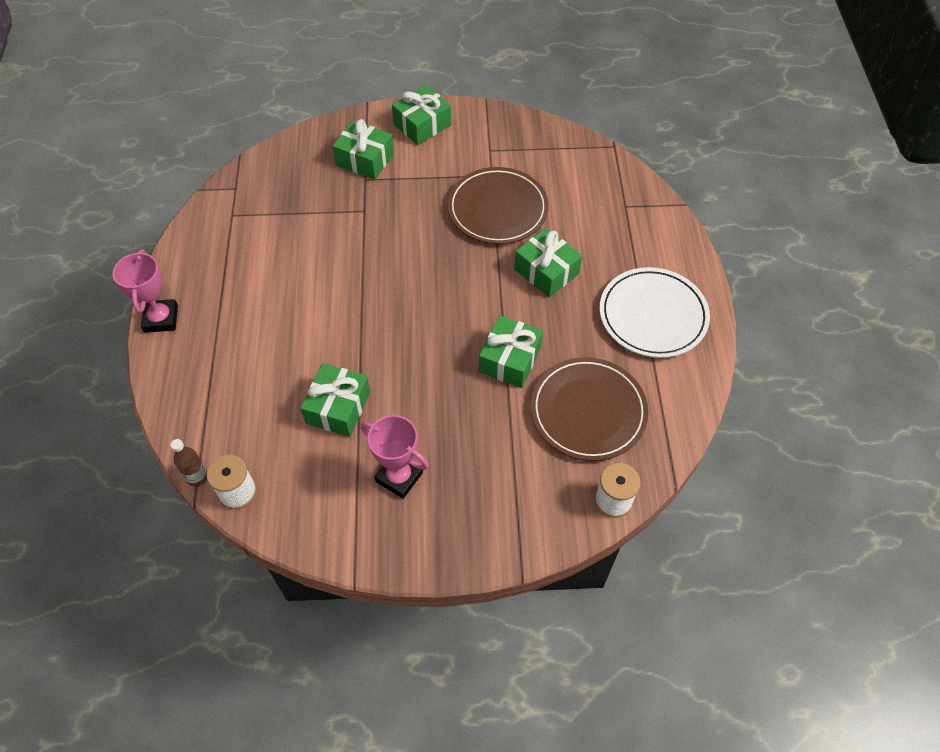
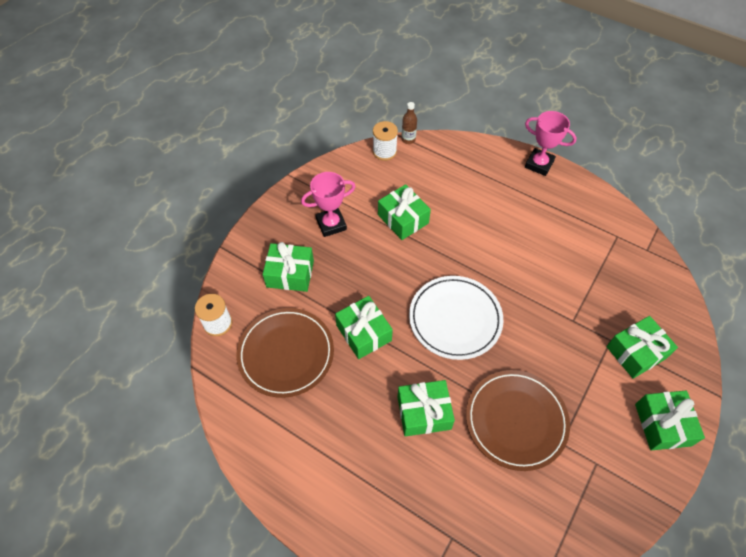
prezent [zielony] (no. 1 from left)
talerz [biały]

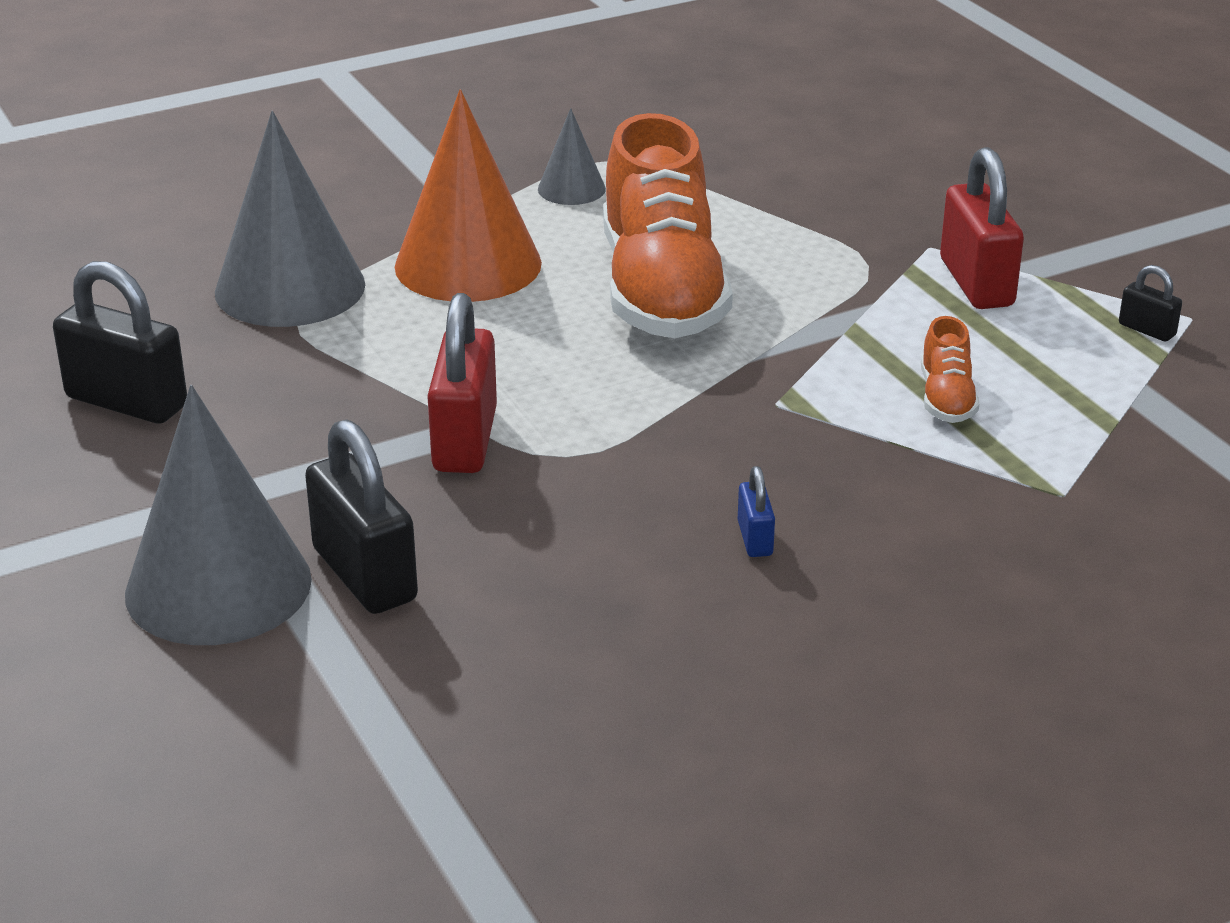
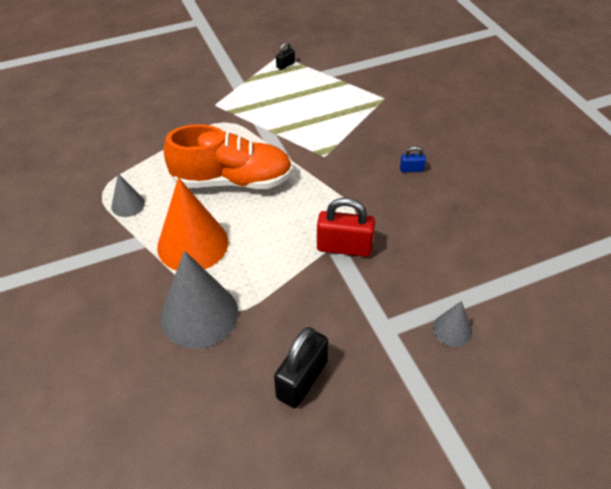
stożek [szary] (no. 3 from left)
kłódka [czarny] (no. 2 from left in the first image)
but [pomarańczowy] (no. 2 from left in the first image)
kłódka [czerwony] (no. 2 from left in the first image)

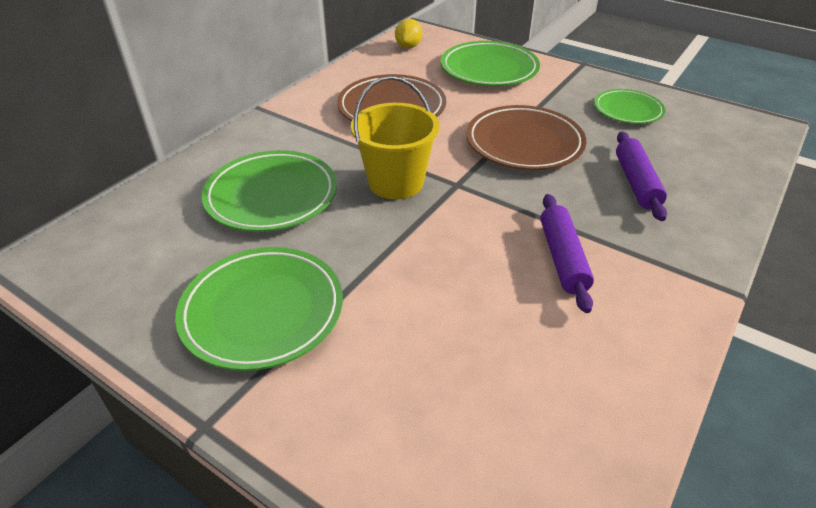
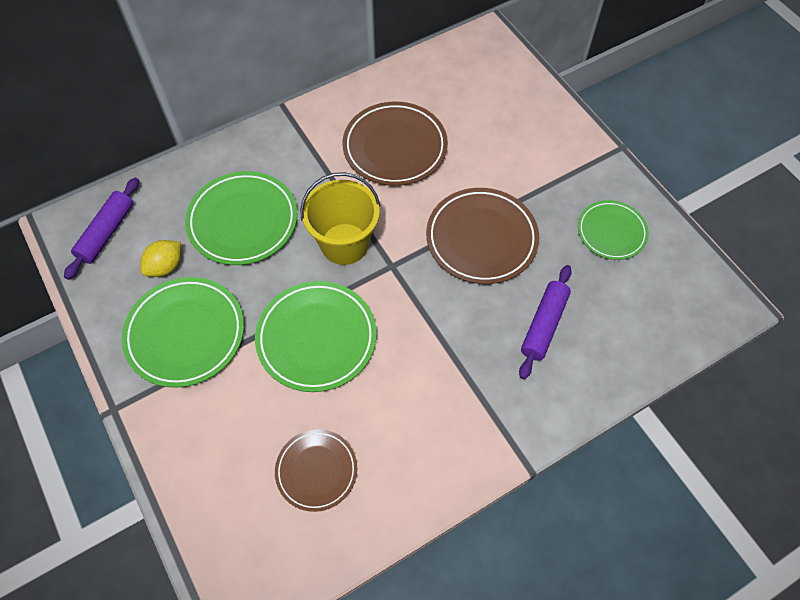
wałek do ciasta [fioletowy] (no. 1 from left)
cytryna [żółty]
talerz [zielony] (no. 3 from left)
talerz [brązowy] (no. 1 from left)

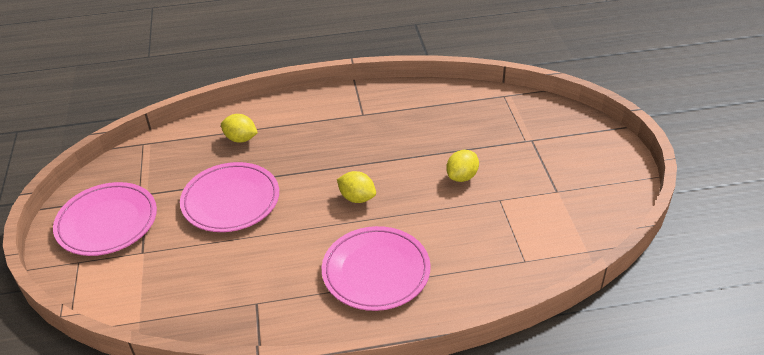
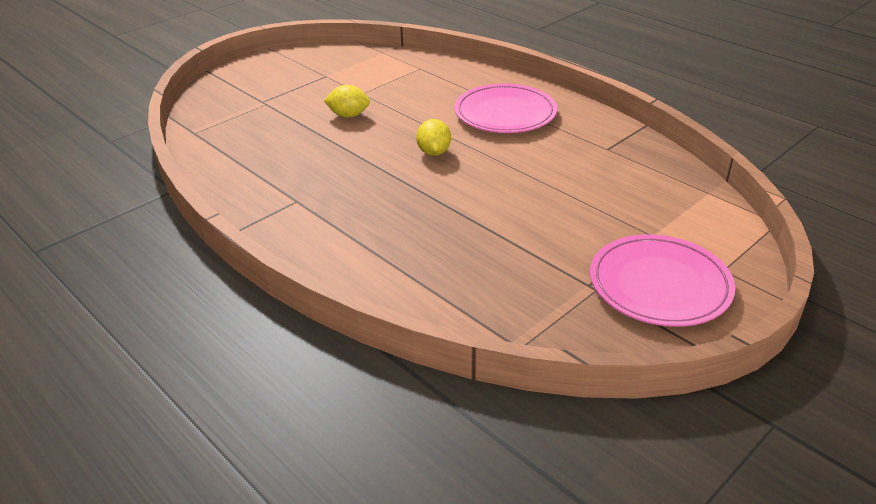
talerz [różowy] (no. 2 from left in the first image)
cytryna [żółty] (no. 1 from left in the first image)

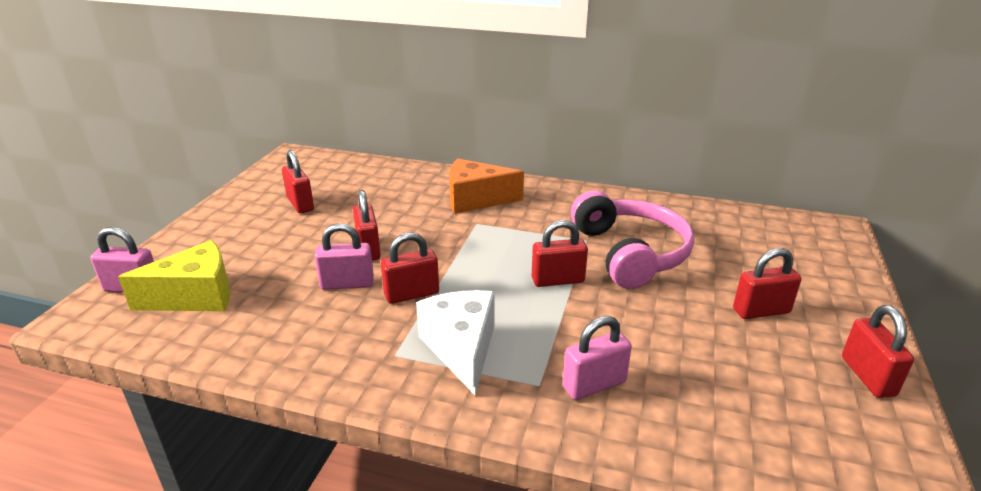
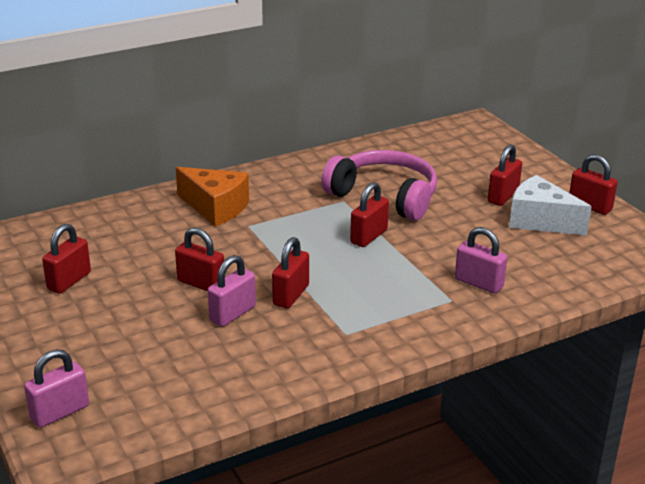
kłódka [czerwony] (no. 1 from left)
ser [pomarańczowy]
kłódka [różowy] (no. 3 from left)
ser [biały]
ser [żółty]

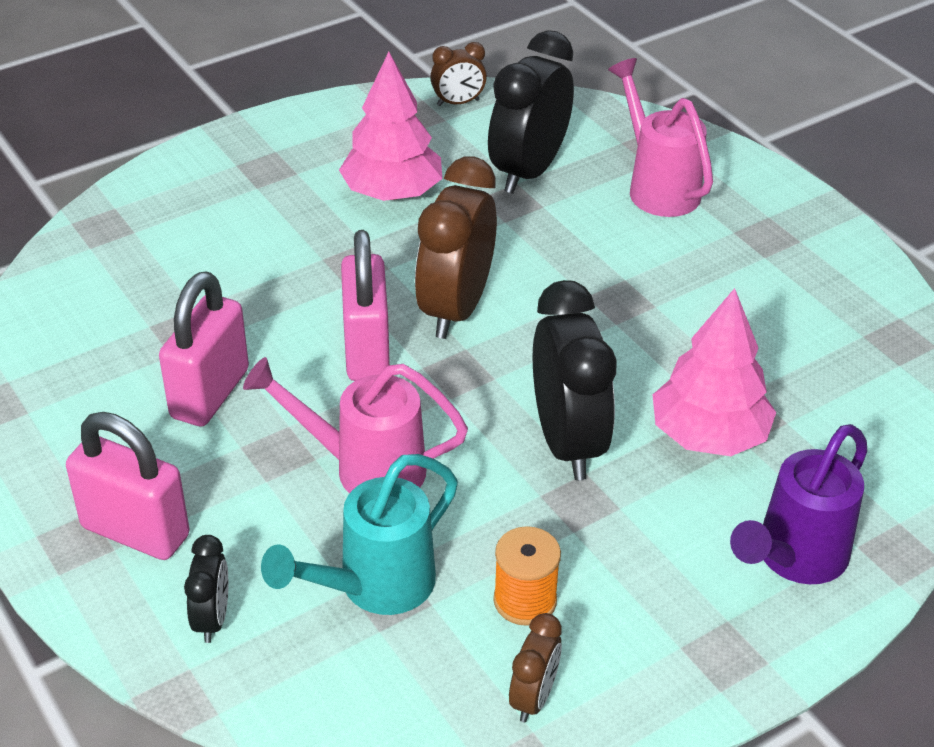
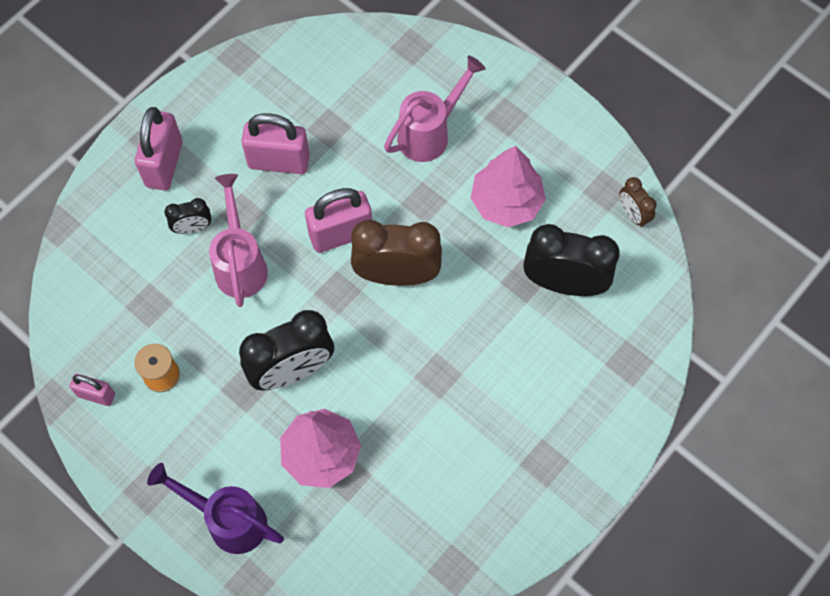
kłódka [różowy] (no. 1 from left)
budzik [czarny] (no. 1 from left)
konewka [różowy] (no. 2 from left)
konewka [turkusowy]

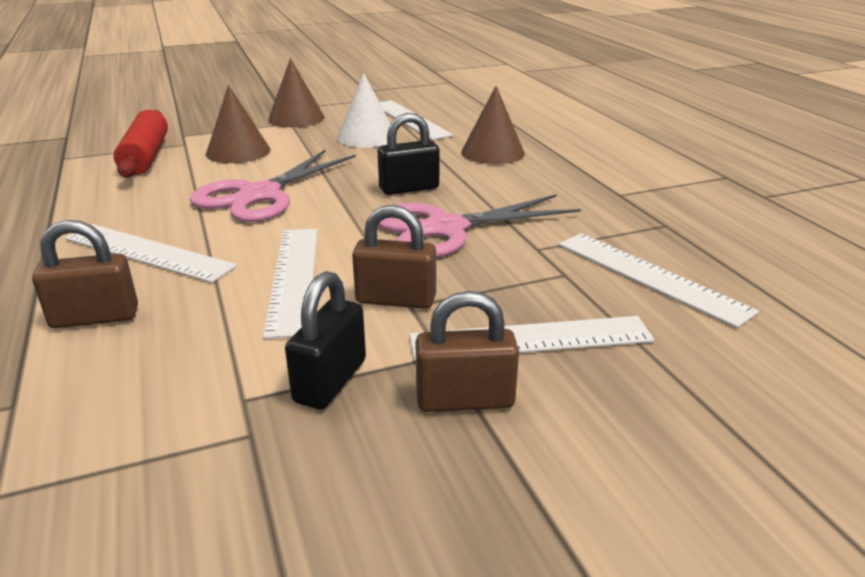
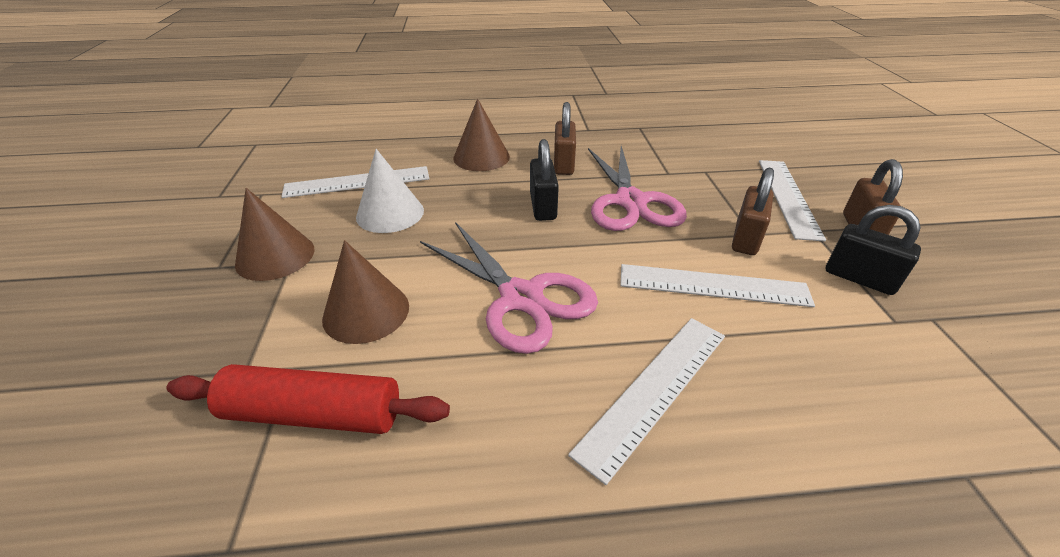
kłódka [brązowy] (no. 1 from left)
linijka [biały] (no. 5 from left in the first image)

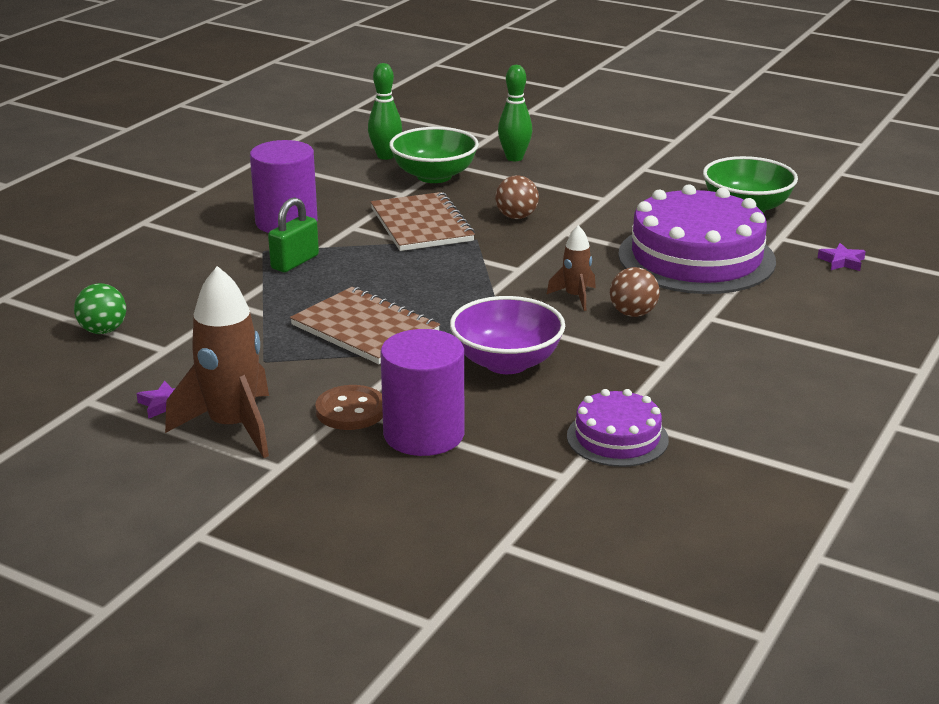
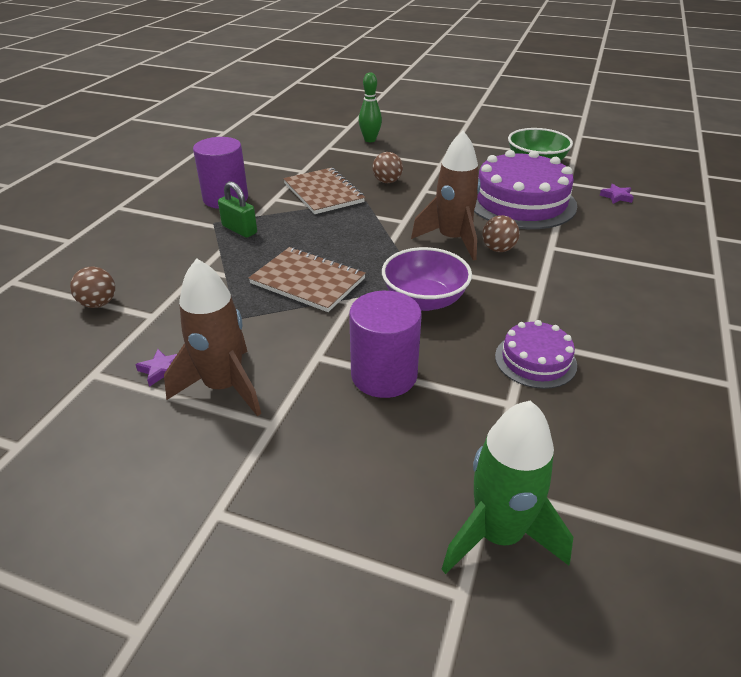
piłka [brązowy] (no. 1 from left)
kłódka [zielony]
rakieta [brązowy] (no. 2 from left)
rakieta [zielony]
guzik [brązowy]
kręgiel [zielony] (no. 1 from left in the first image)
miska [zielony] (no. 1 from left in the first image)

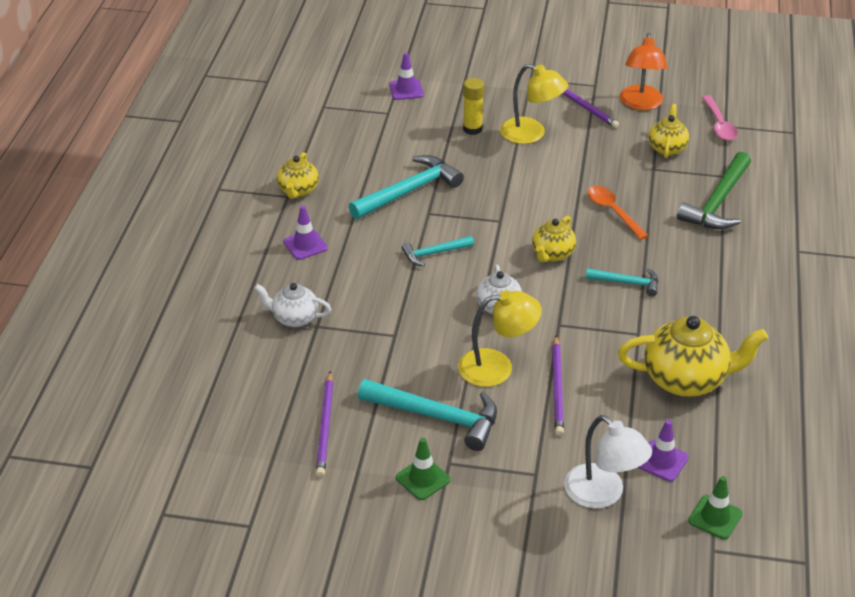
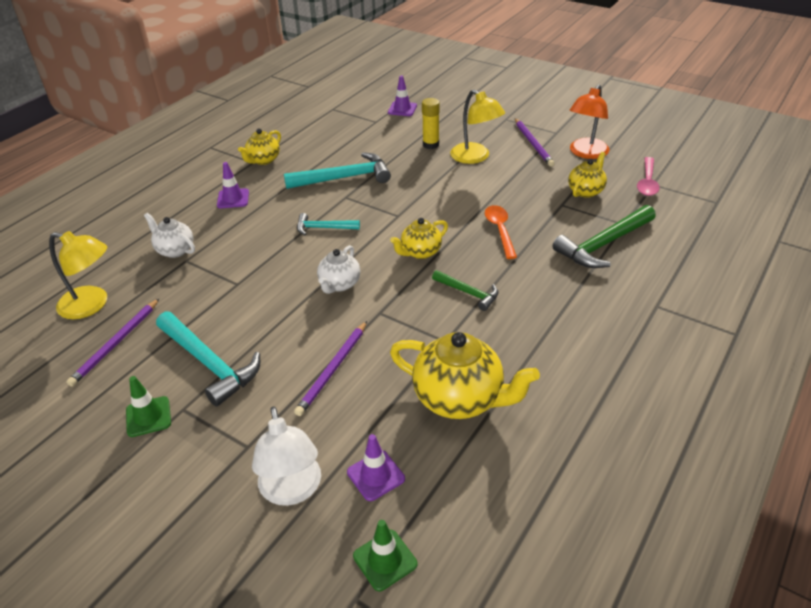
lampka [żółty] (no. 1 from left)
młotek [zielony] (no. 1 from left)

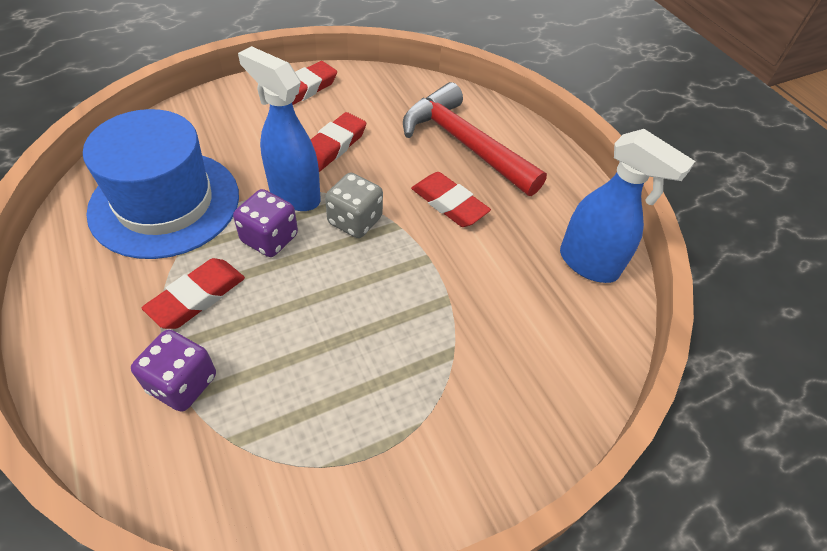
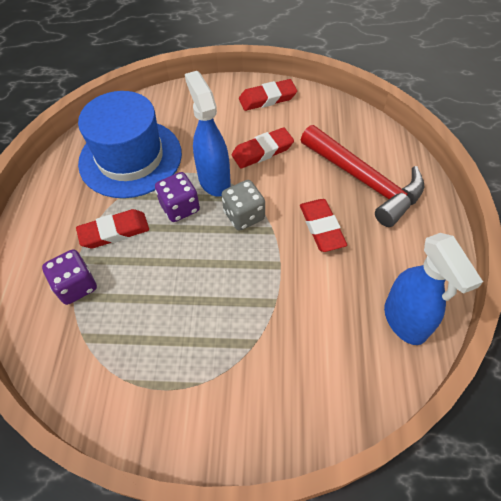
młotek [czerwony]

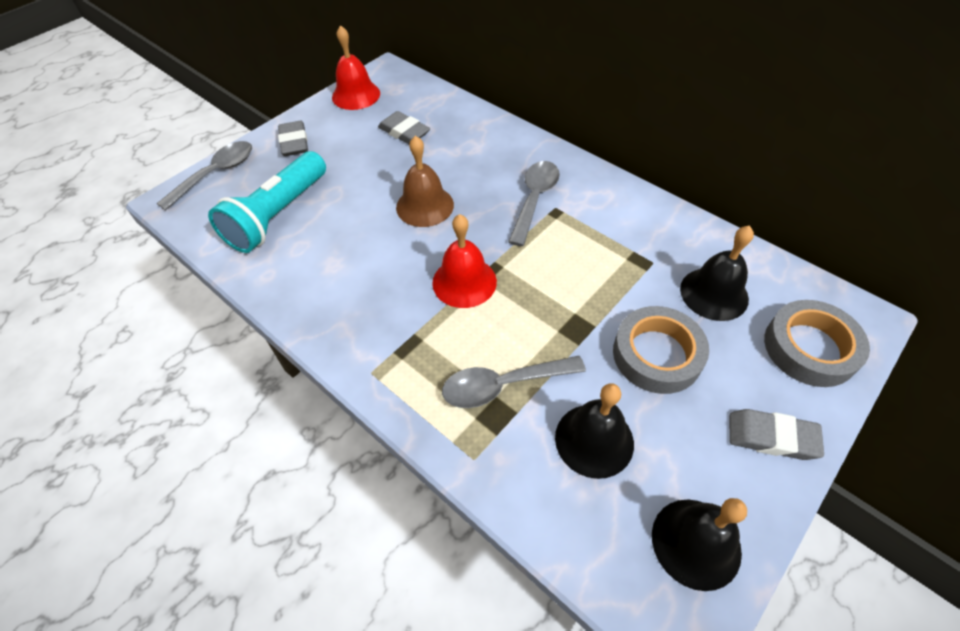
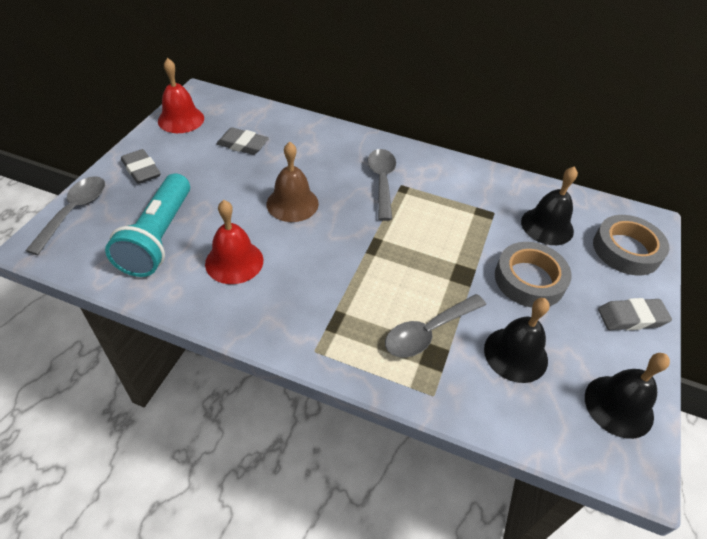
dzwonek [czerwony] (no. 2 from left)

